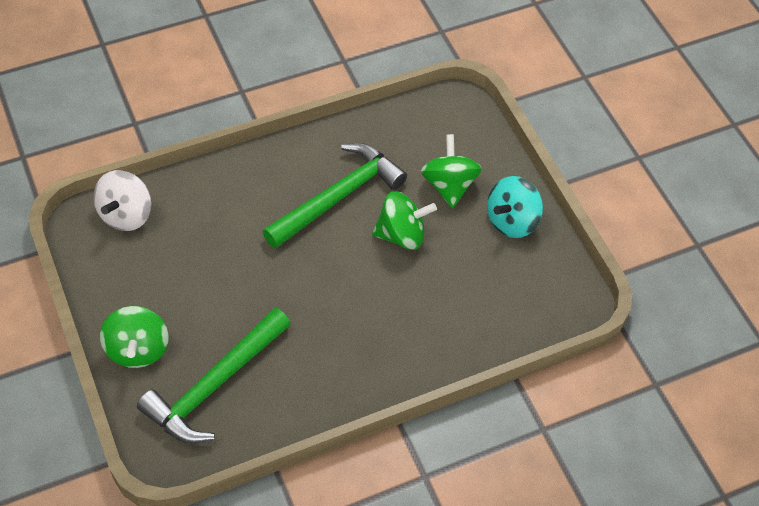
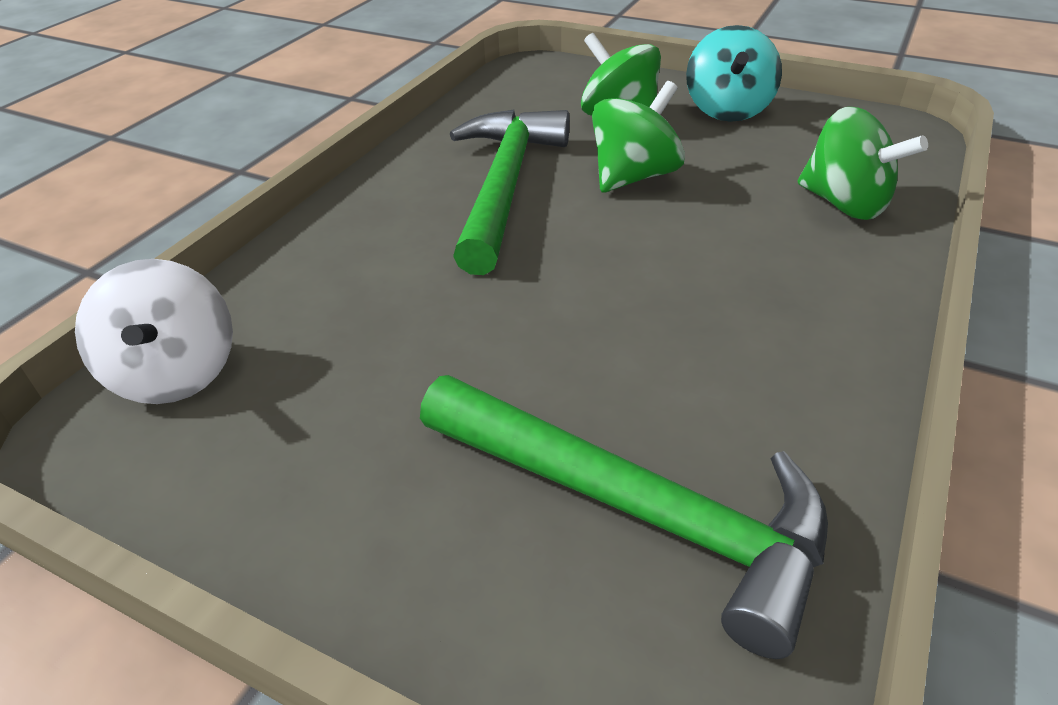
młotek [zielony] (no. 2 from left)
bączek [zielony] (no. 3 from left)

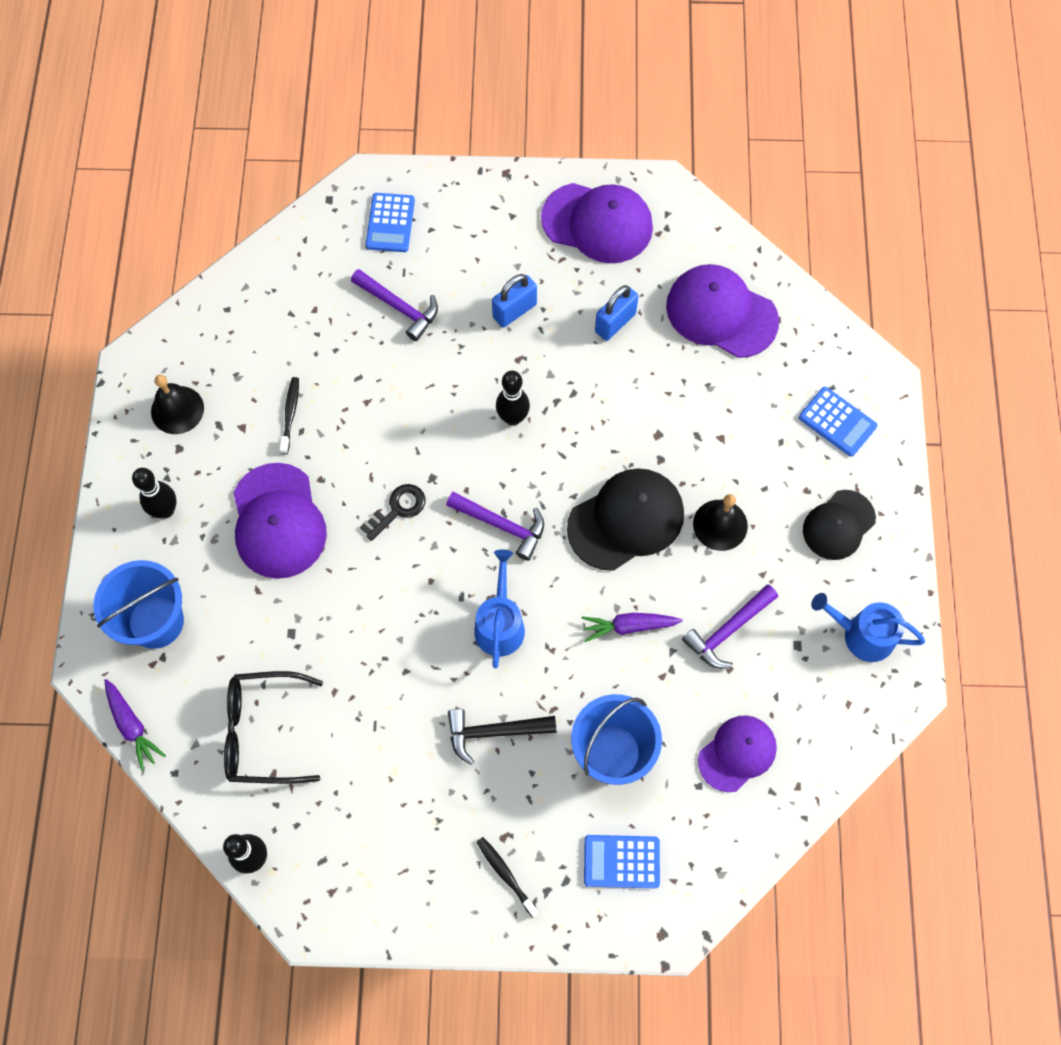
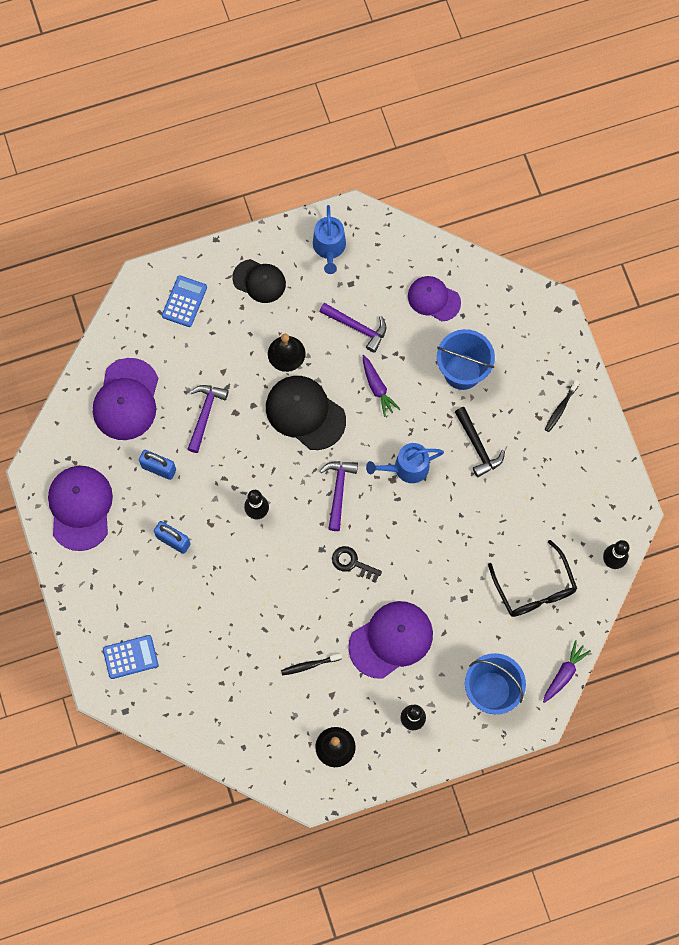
młotek [fioletowy] (no. 1 from left)
kalkulator [niebieski] (no. 2 from left in the first image)

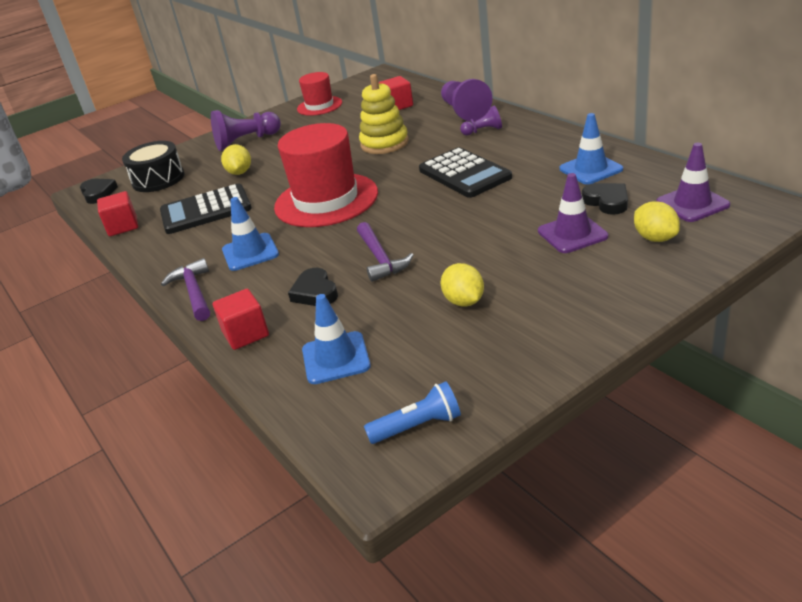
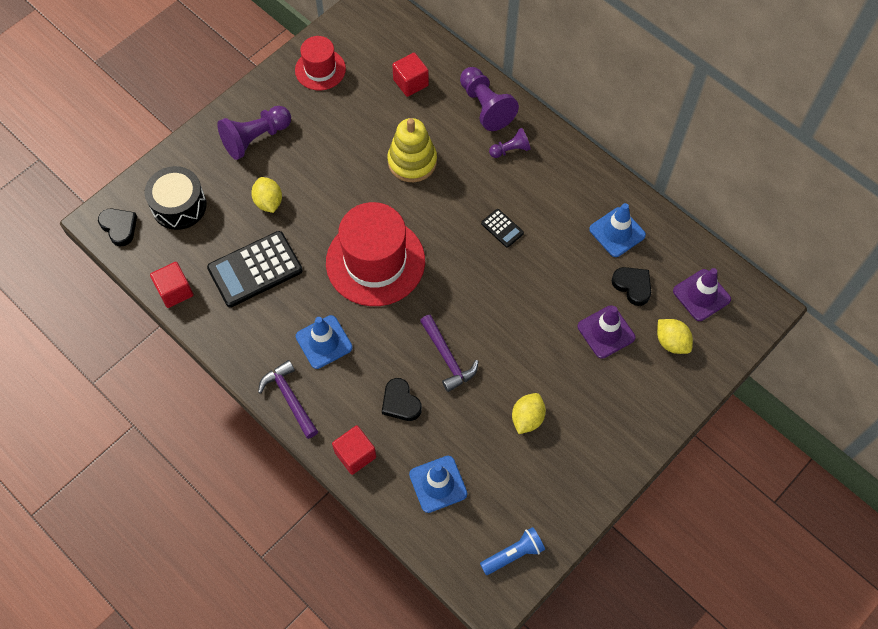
kalkulator [czarny] (no. 2 from left)
cytryna [żółty] (no. 2 from left)

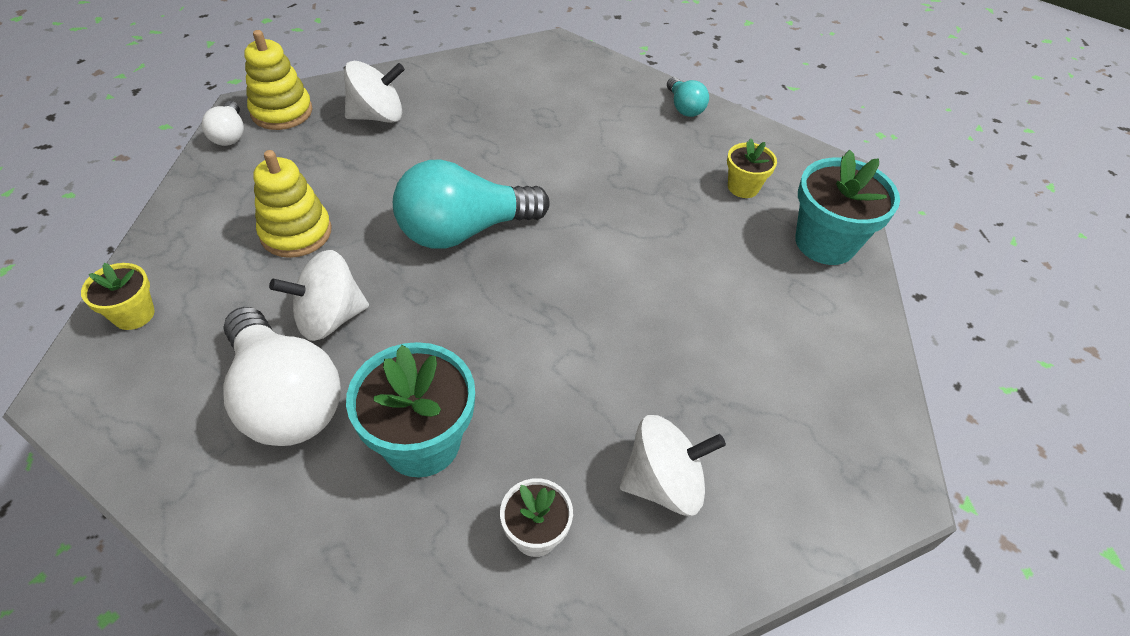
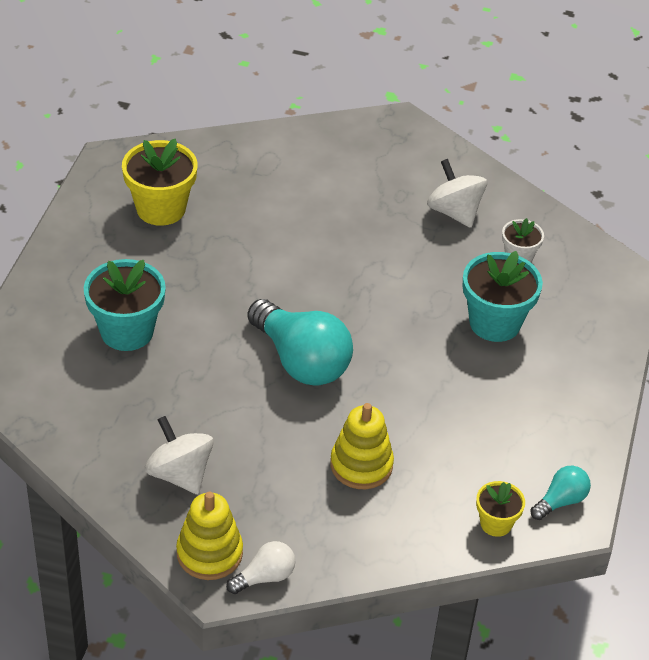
doniczka [turkusowy] (no. 1 from left)
doniczka [żółty] (no. 1 from left)
żarówka [turkusowy] (no. 2 from left)
żarówka [biały] (no. 2 from left in the first image)
bączek [biały] (no. 1 from left in the first image)

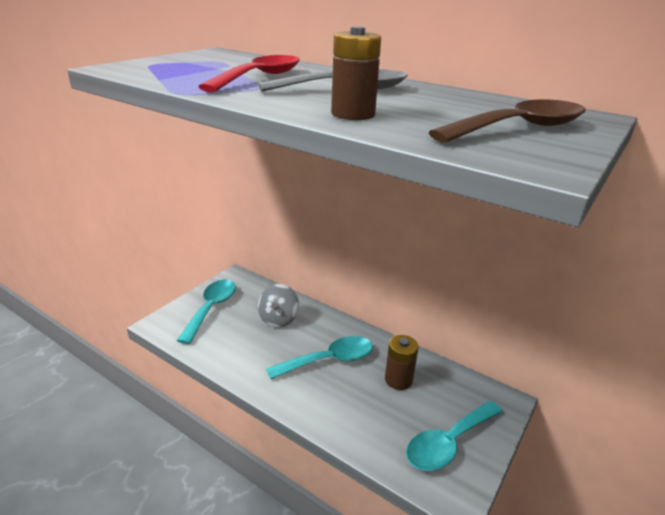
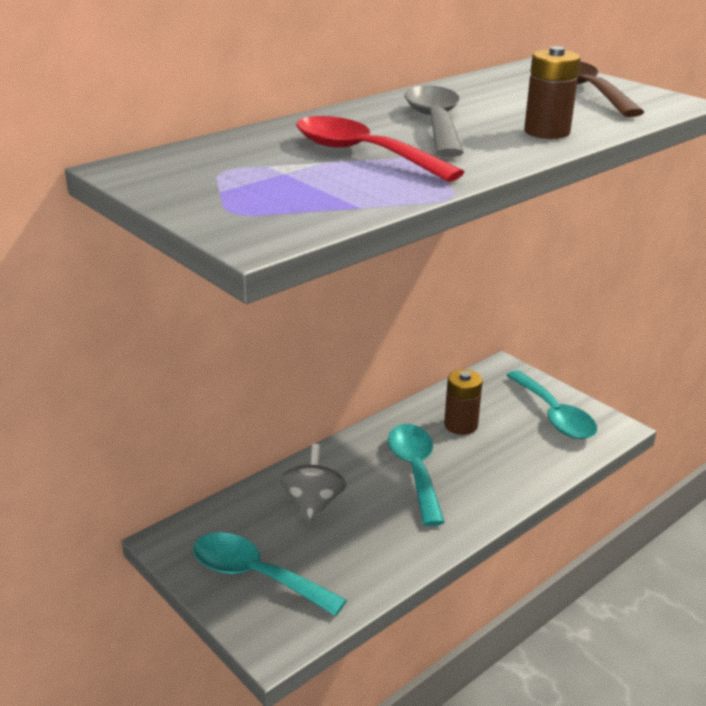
bączek [szary]

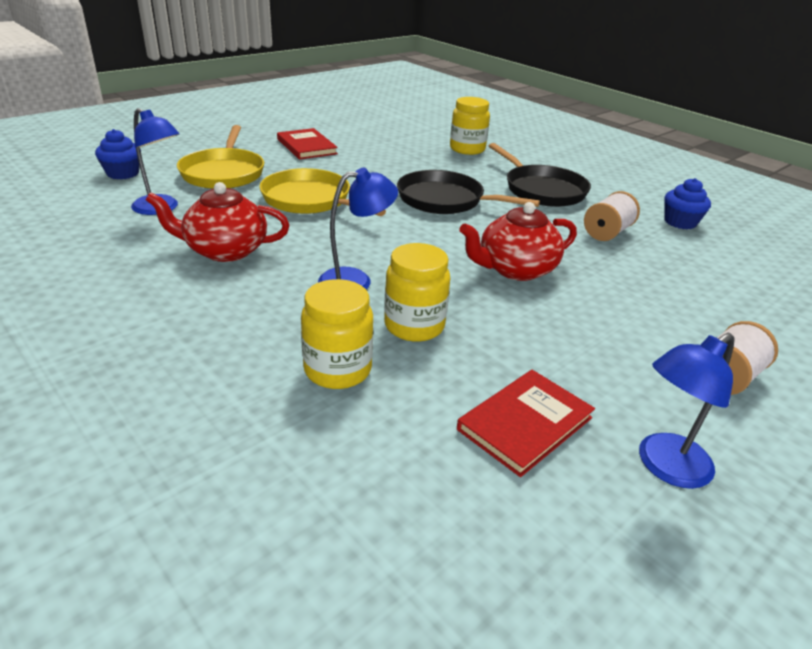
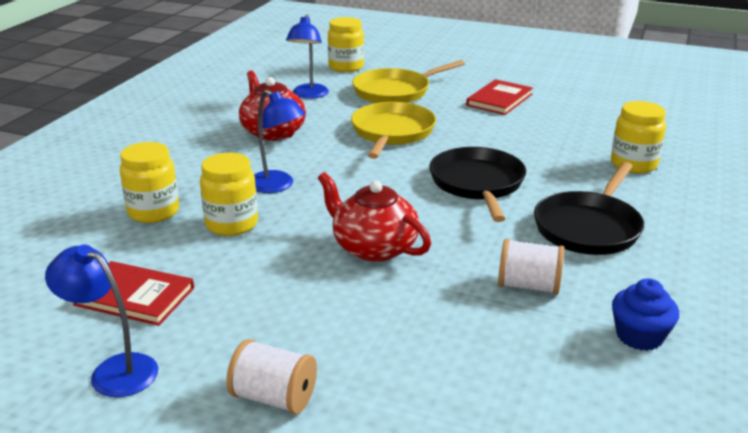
słoik [żółty] (no. 3 from left)

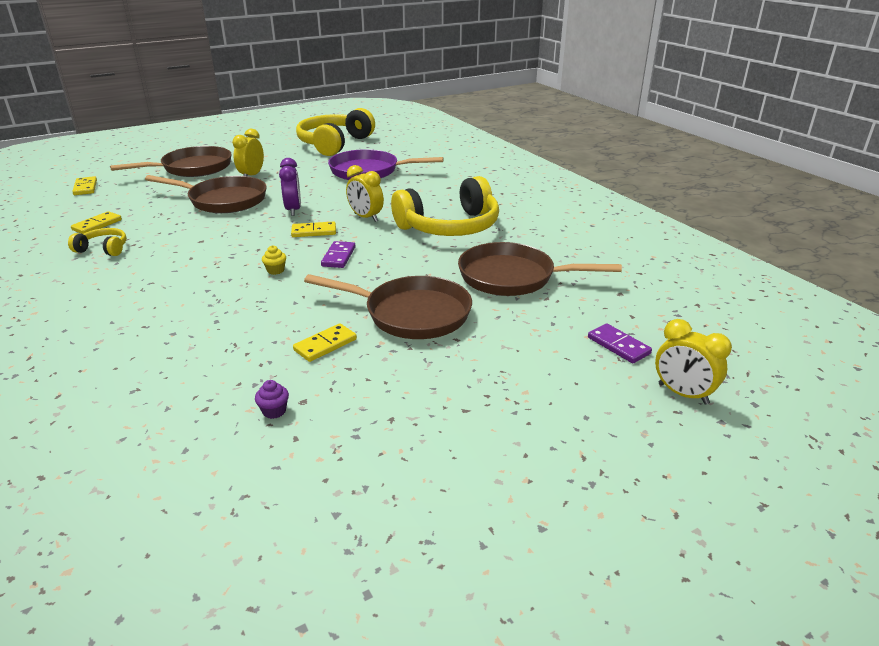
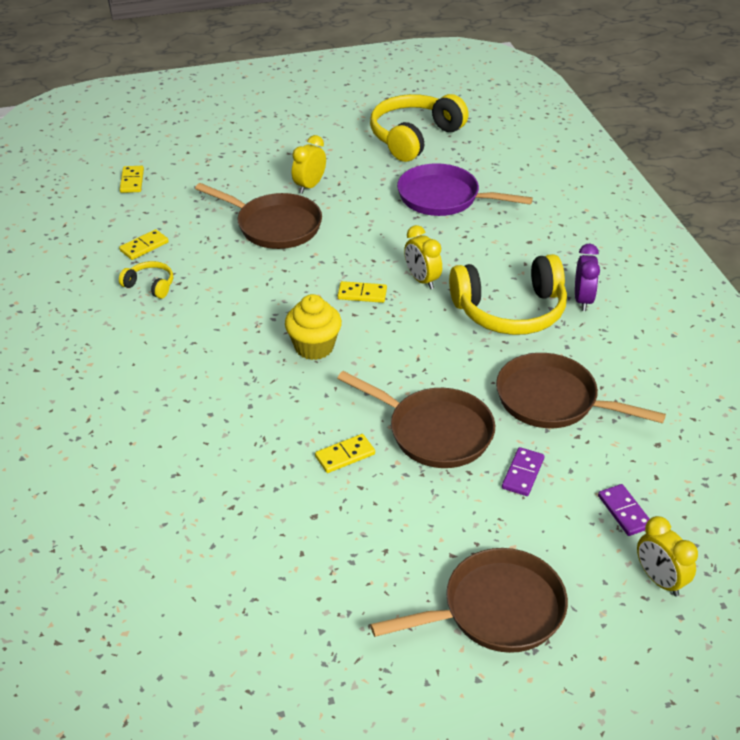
muffinka [żółty]
patelnia [brązowy] (no. 3 from left)
kostka domina [fioletowy] (no. 1 from left)
budzik [fioletowy]
muffinka [fioletowy]

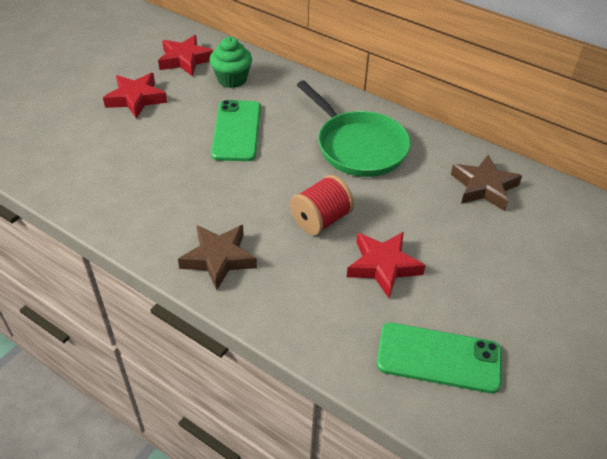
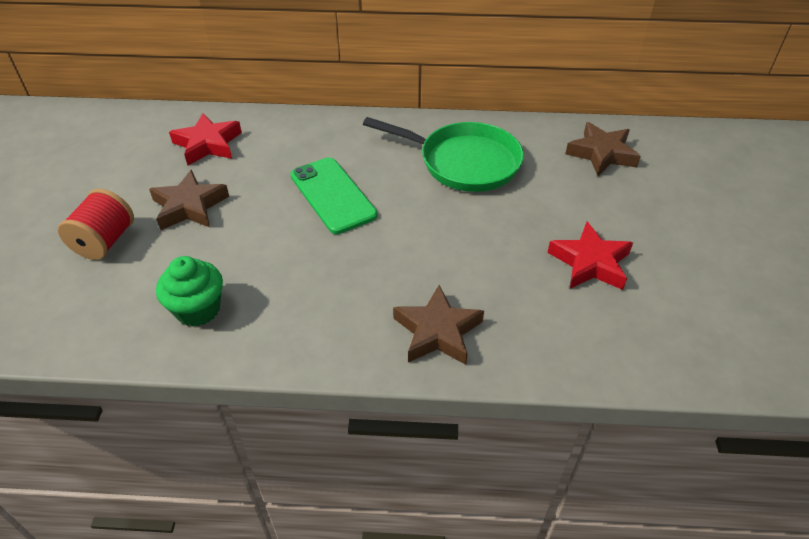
szpulka [czerwony]
gwiazda [brązowy] (no. 1 from left)
muffinka [zielony]
telefon [zielony] (no. 2 from left in the first image)

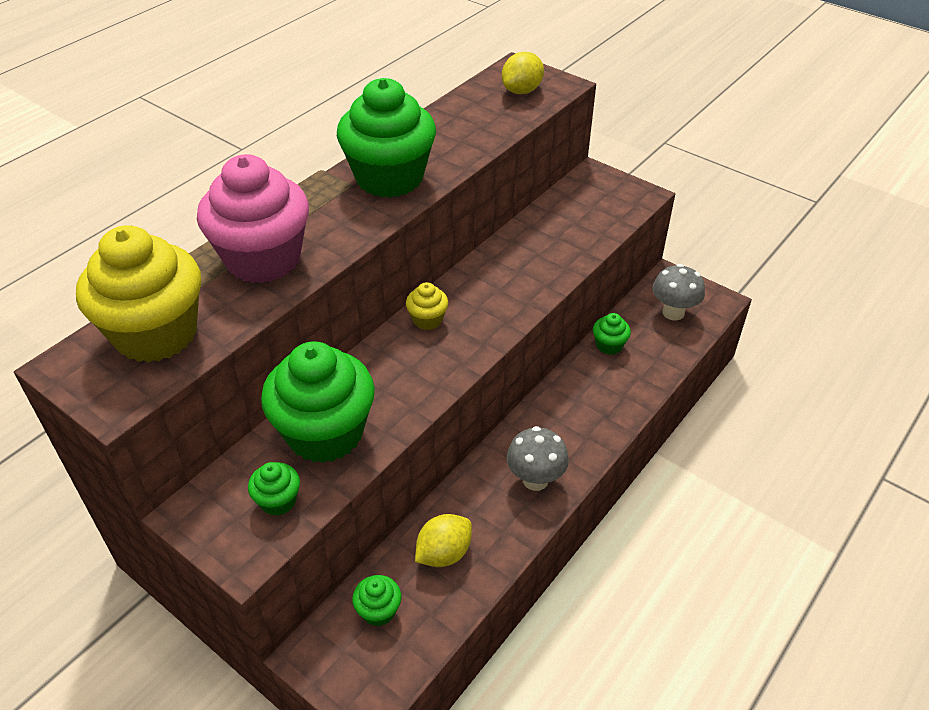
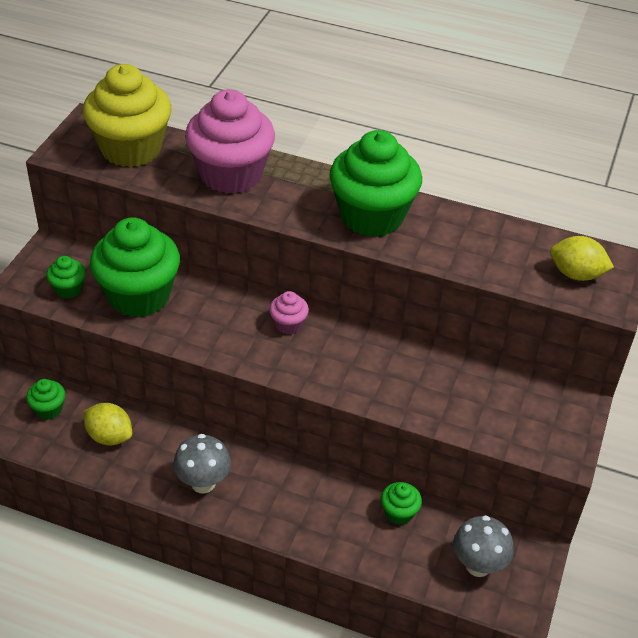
muffinka [różowy] (no. 2 from left)

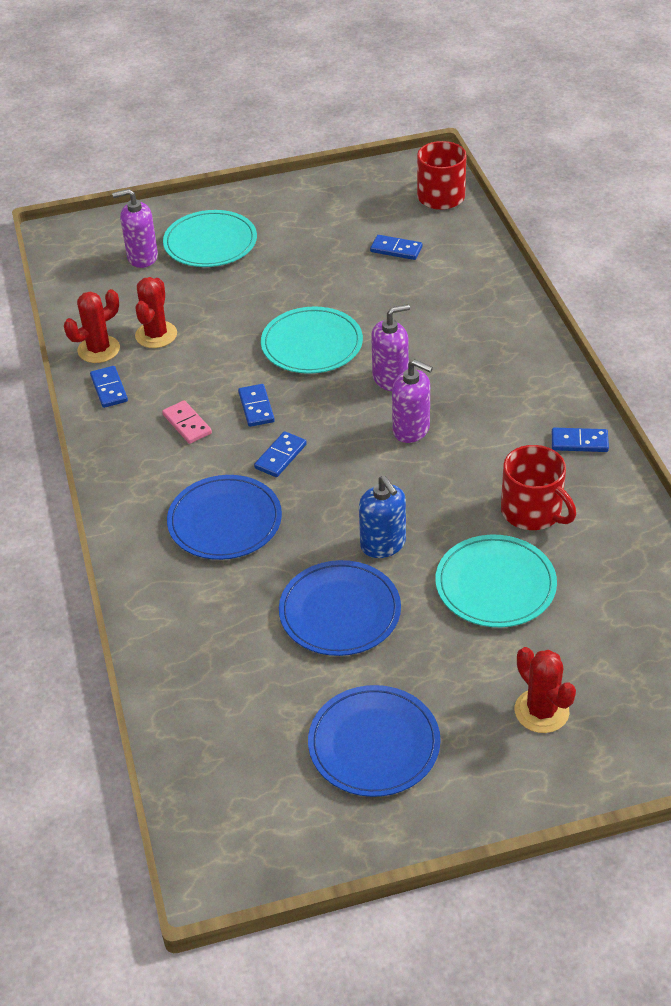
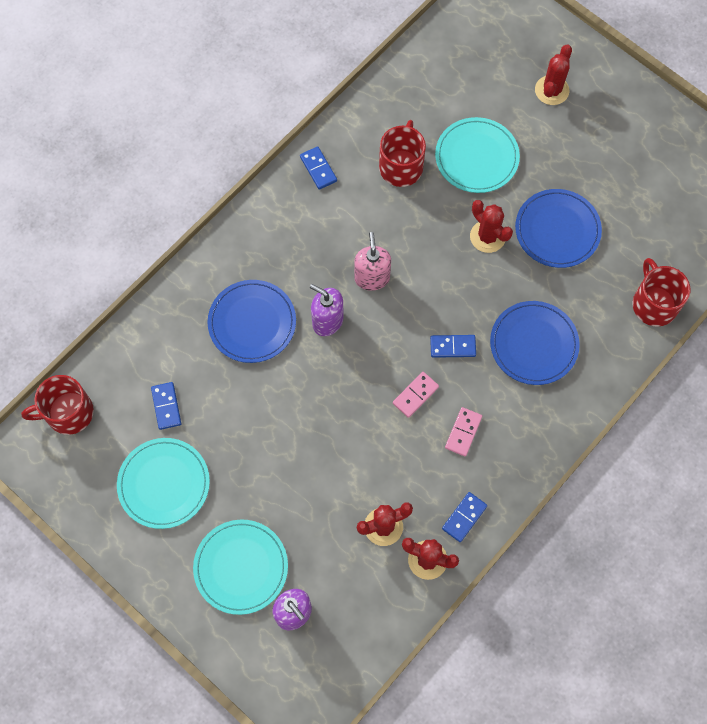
talerz [turkusowy] (no. 1 from left)
talerz [niebieski] (no. 1 from left)
dozownik mydła [różowy]
kostka domina [różowy] (no. 1 from left)
kaktus [czerwony] (no. 3 from left)
kubek [czerwony] (no. 3 from left)

